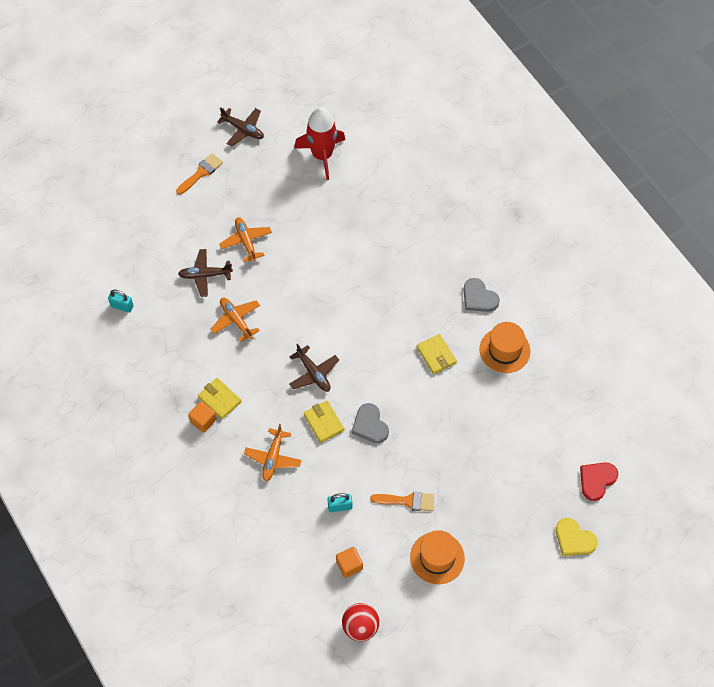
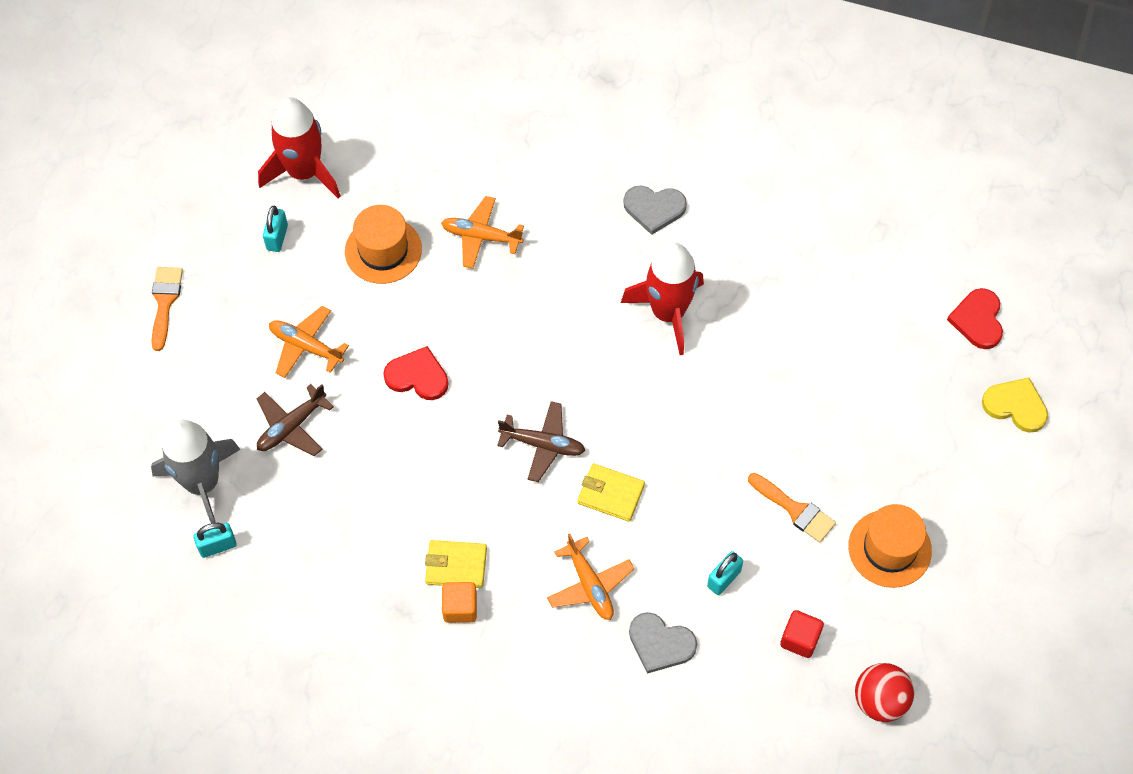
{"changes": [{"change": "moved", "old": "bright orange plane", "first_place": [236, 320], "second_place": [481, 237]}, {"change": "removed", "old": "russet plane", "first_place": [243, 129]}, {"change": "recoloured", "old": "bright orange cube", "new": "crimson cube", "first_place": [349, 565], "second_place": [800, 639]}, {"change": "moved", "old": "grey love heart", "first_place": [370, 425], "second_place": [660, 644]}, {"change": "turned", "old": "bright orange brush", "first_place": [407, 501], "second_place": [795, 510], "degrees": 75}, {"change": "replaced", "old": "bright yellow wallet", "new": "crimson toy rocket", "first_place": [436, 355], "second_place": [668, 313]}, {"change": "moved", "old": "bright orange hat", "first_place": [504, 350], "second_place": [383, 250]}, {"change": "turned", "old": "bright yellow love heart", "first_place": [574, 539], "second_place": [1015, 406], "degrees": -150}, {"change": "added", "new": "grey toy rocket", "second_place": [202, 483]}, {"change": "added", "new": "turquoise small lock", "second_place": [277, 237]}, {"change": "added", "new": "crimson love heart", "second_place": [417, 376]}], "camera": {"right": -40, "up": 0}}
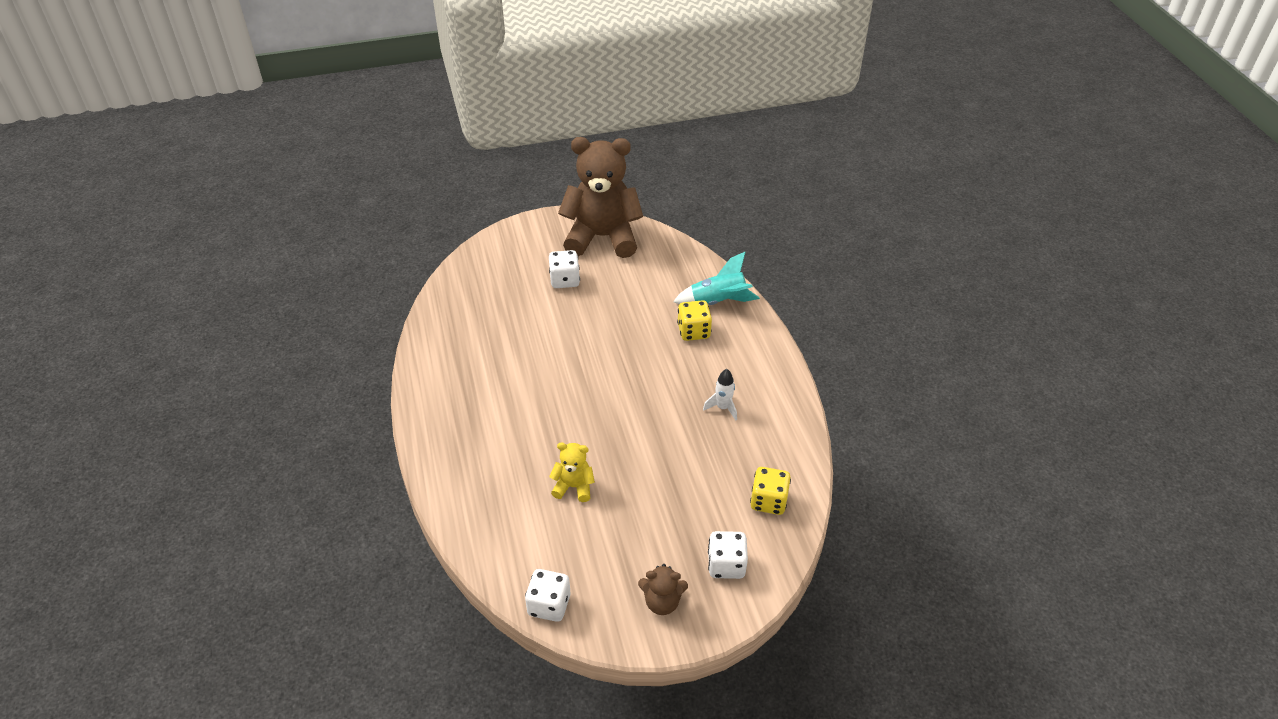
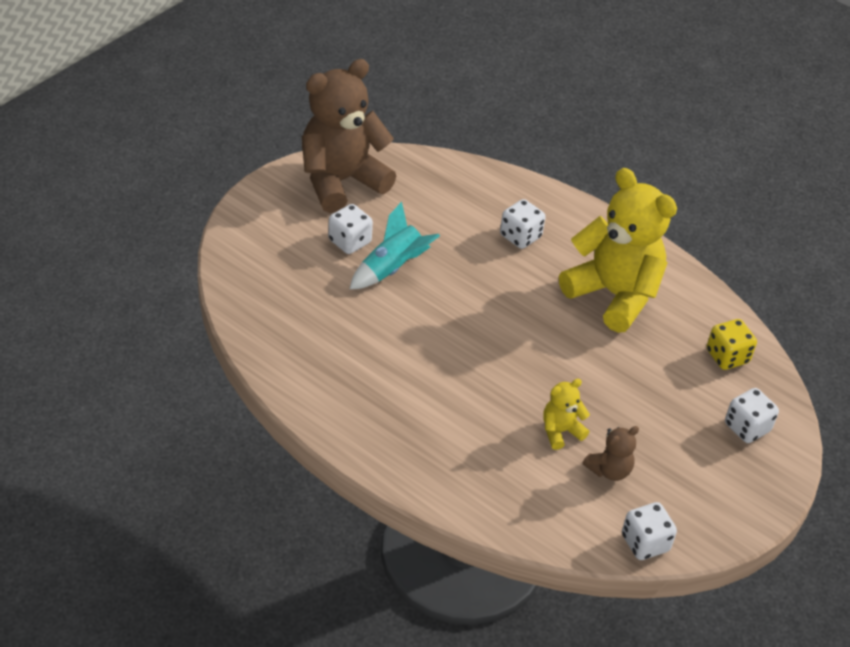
{"changes": [{"change": "moved", "old": "russet teddy bear", "first_place": [662, 602], "second_place": [609, 470]}, {"change": "moved", "old": "turquoise toy rocket", "first_place": [718, 302], "second_place": [392, 268]}, {"change": "recoloured", "old": "bright yellow die", "new": "snow-white die", "first_place": [693, 331], "second_place": [520, 236]}, {"change": "replaced", "old": "snow-white toy rocket", "new": "bright yellow teddy bear", "first_place": [722, 408], "second_place": [613, 295]}], "camera": {"right": -40, "up": 0}}
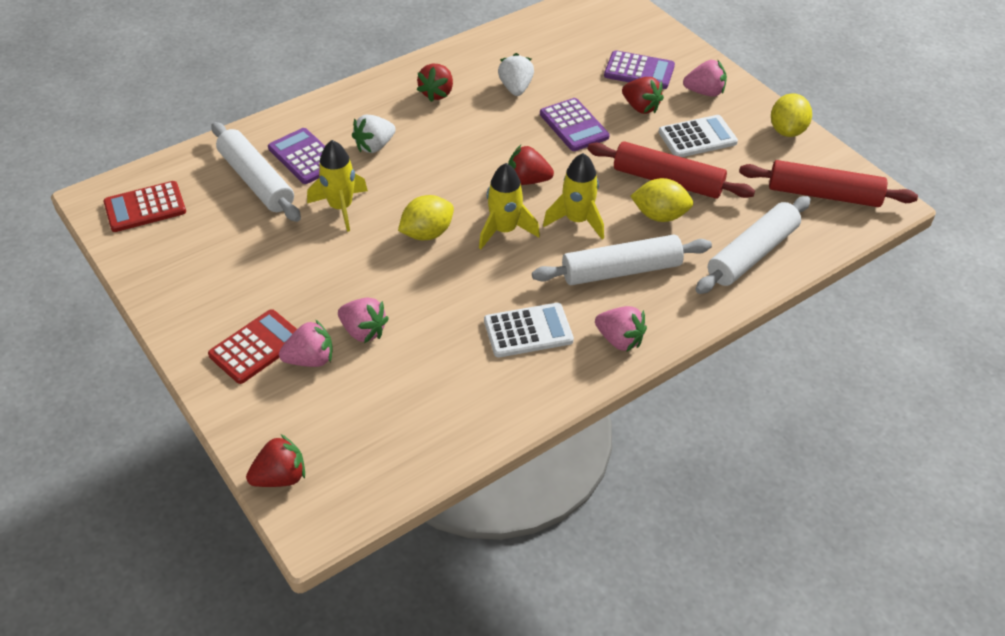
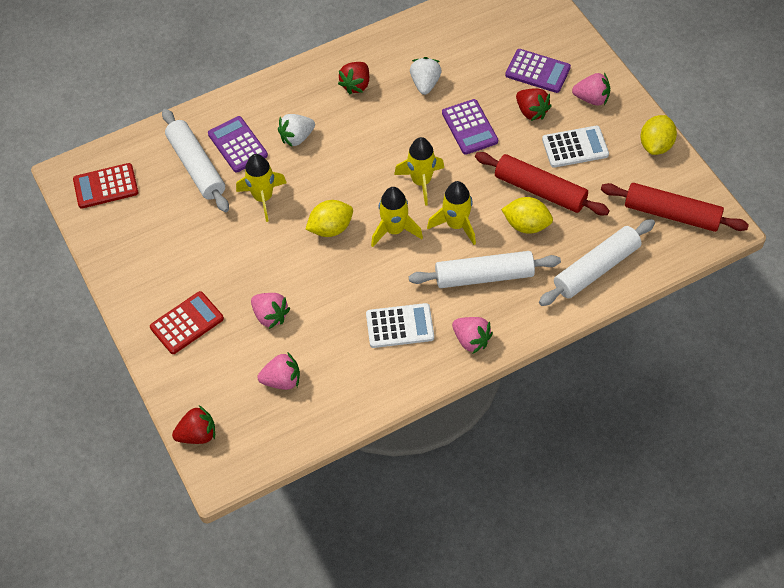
{"changes": [{"change": "moved", "old": "rosy berry", "first_place": [310, 359], "second_place": [282, 380]}, {"change": "replaced", "old": "crimson berry", "new": "bright yellow toy rocket", "first_place": [528, 180], "second_place": [421, 182]}], "camera": {"right": 10, "up": 10}}
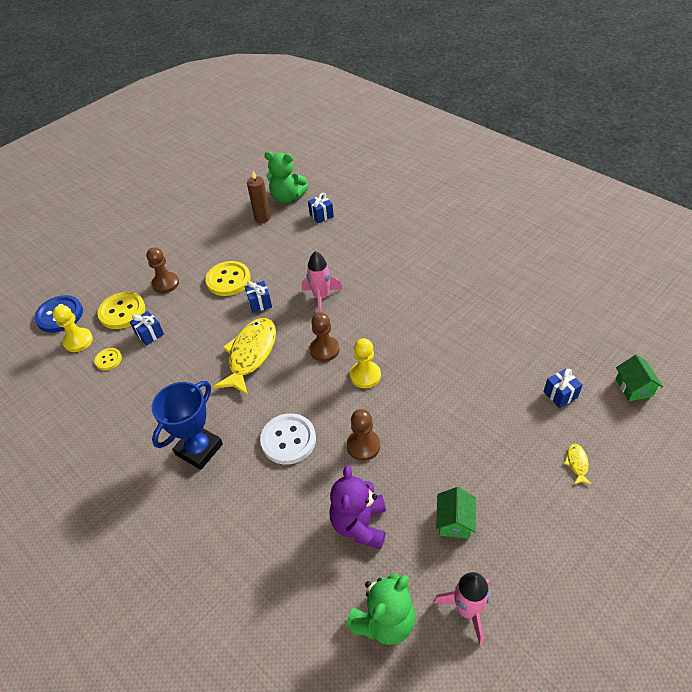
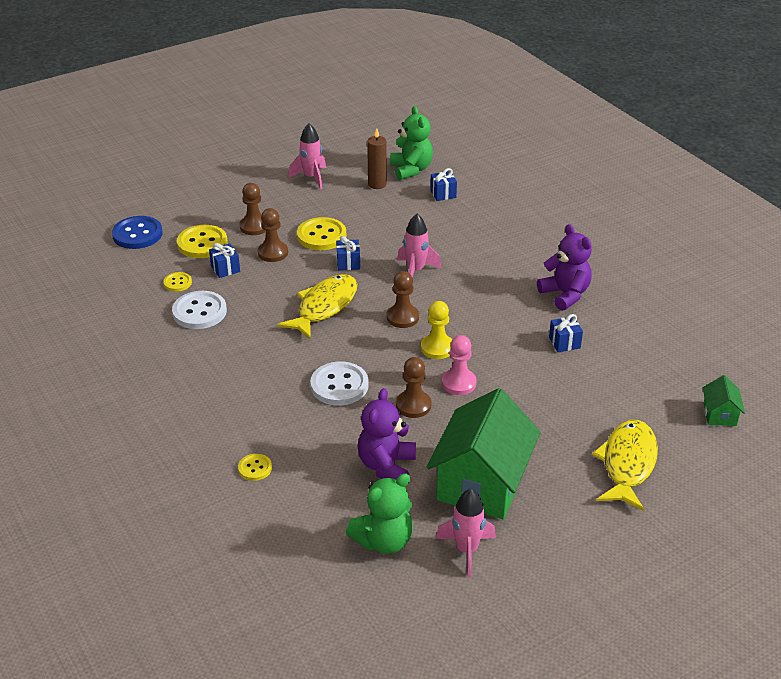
{"changes": [{"change": "removed", "old": "bright yellow game pawn", "first_place": [78, 341]}, {"change": "removed", "old": "blue trophy", "first_place": [199, 449]}, {"change": "turned", "old": "green teddy bear", "first_place": [287, 197], "second_place": [411, 170], "degrees": -135}, {"change": "resized", "old": "green house", "first_place": [454, 521], "second_place": [481, 483], "factor": 2.3}, {"change": "moved", "old": "blue wrapped gift", "first_place": [560, 394], "second_place": [564, 343]}, {"change": "resized", "old": "bright yellow fish", "first_place": [577, 463], "second_place": [627, 464], "factor": 2.46}, {"change": "added", "new": "snow-white sewing button", "second_place": [199, 312]}, {"change": "added", "new": "bright yellow sewing button", "second_place": [255, 468]}, {"change": "added", "new": "russet game pawn", "second_place": [273, 253]}, {"change": "added", "new": "rosy toy rocket", "second_place": [311, 177]}, {"change": "added", "new": "rosy game pawn", "second_place": [458, 383]}, {"change": "added", "new": "violet teddy bear", "second_place": [565, 294]}], "camera": {"right": 10, "up": -10}}
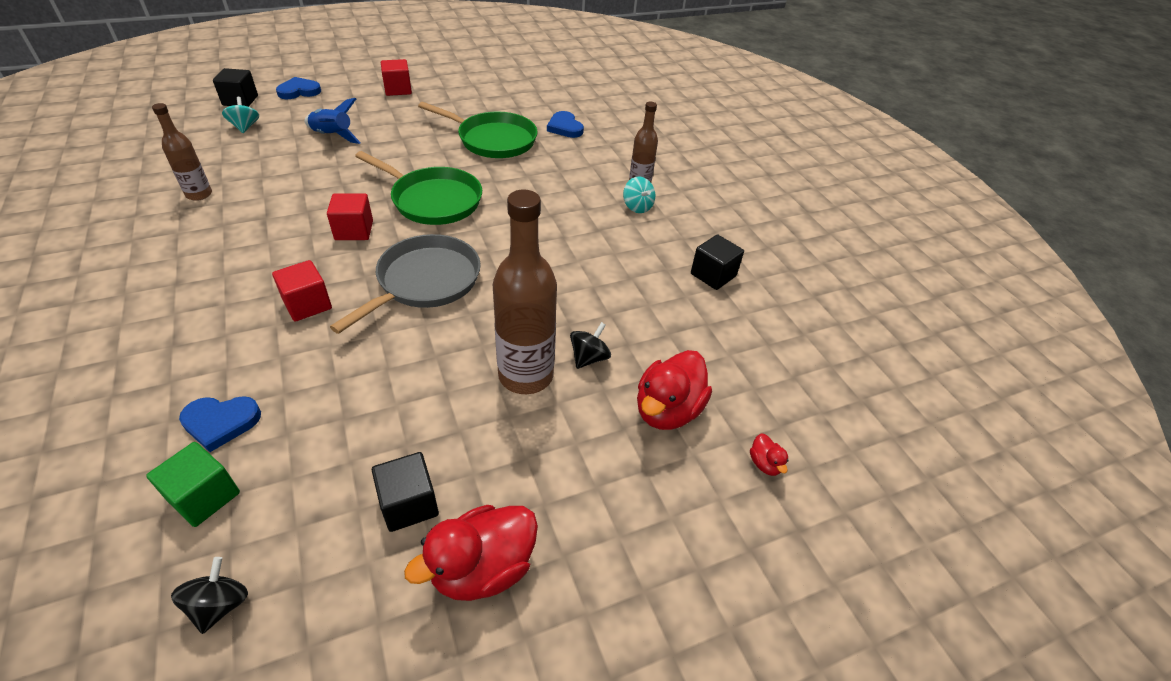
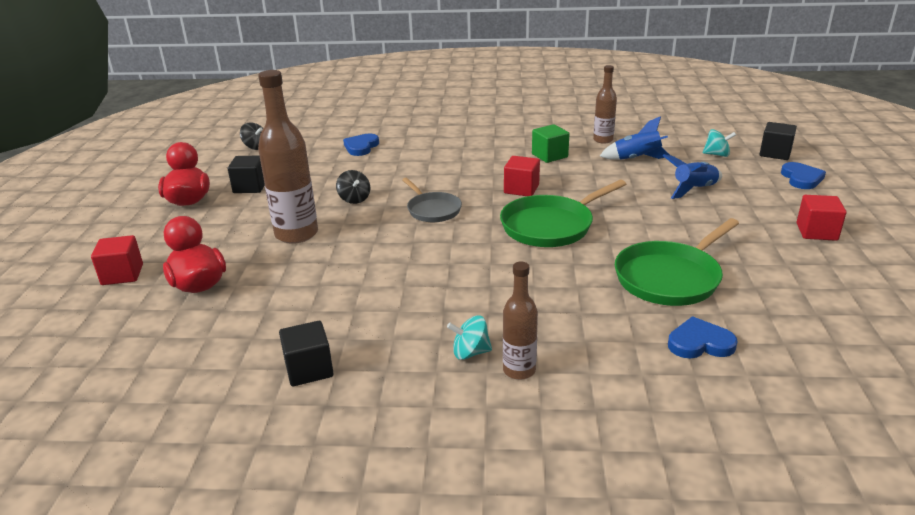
{"changes": [{"change": "moved", "old": "green cube", "first_place": [204, 496], "second_place": [549, 155]}, {"change": "moved", "old": "crimson cube", "first_place": [307, 304], "second_place": [122, 274]}, {"change": "resized", "old": "grey frying pan", "first_place": [425, 282], "second_place": [432, 210], "factor": 0.63}, {"change": "moved", "old": "ebony whirligig", "first_place": [589, 358], "second_place": [354, 199]}, {"change": "removed", "old": "crimson duck", "first_place": [764, 464]}, {"change": "added", "new": "blue toy rocket", "second_place": [636, 159]}], "camera": {"right": 120, "up": -15}}
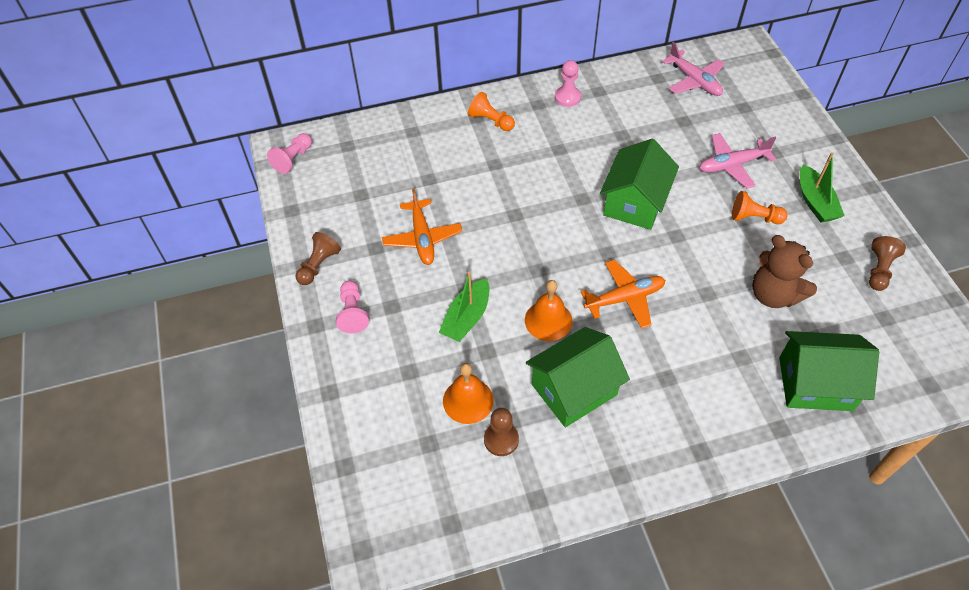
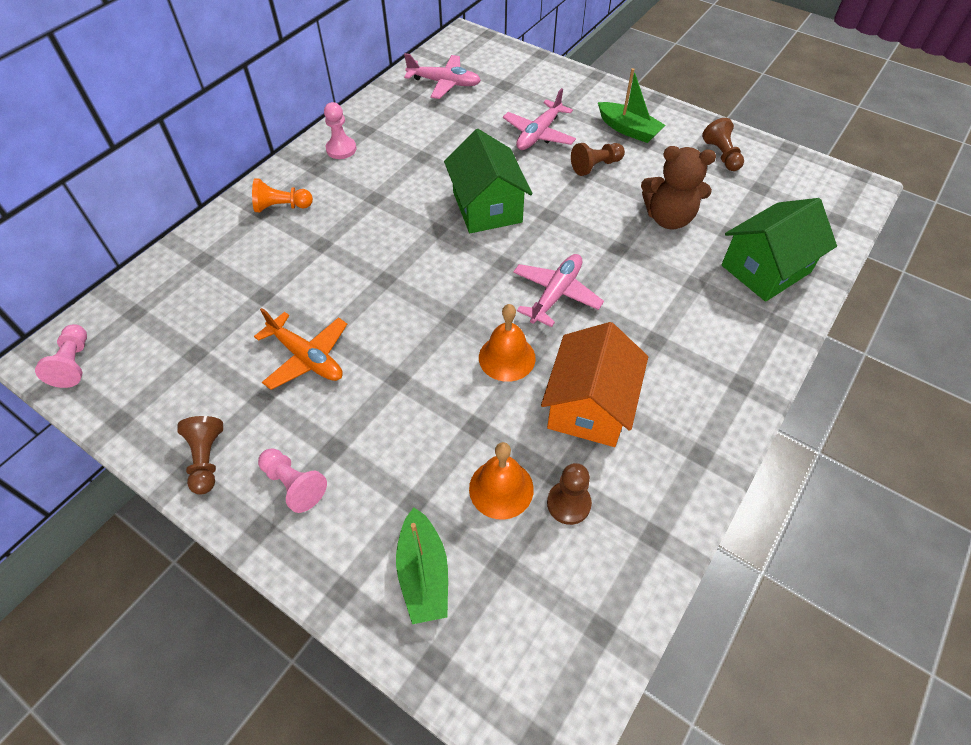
{"changes": [{"change": "moved", "old": "green boat", "first_place": [466, 318], "second_place": [423, 573]}, {"change": "recoloured", "old": "green house", "new": "bright orange house", "first_place": [574, 389], "second_place": [589, 406]}, {"change": "recoloured", "old": "bright orange plane", "new": "rosy plane", "first_place": [625, 298], "second_place": [556, 294]}, {"change": "recoloured", "old": "bright orange game pawn", "new": "russet game pawn", "first_place": [754, 218], "second_place": [595, 166]}], "camera": {"right": -40, "up": 0}}
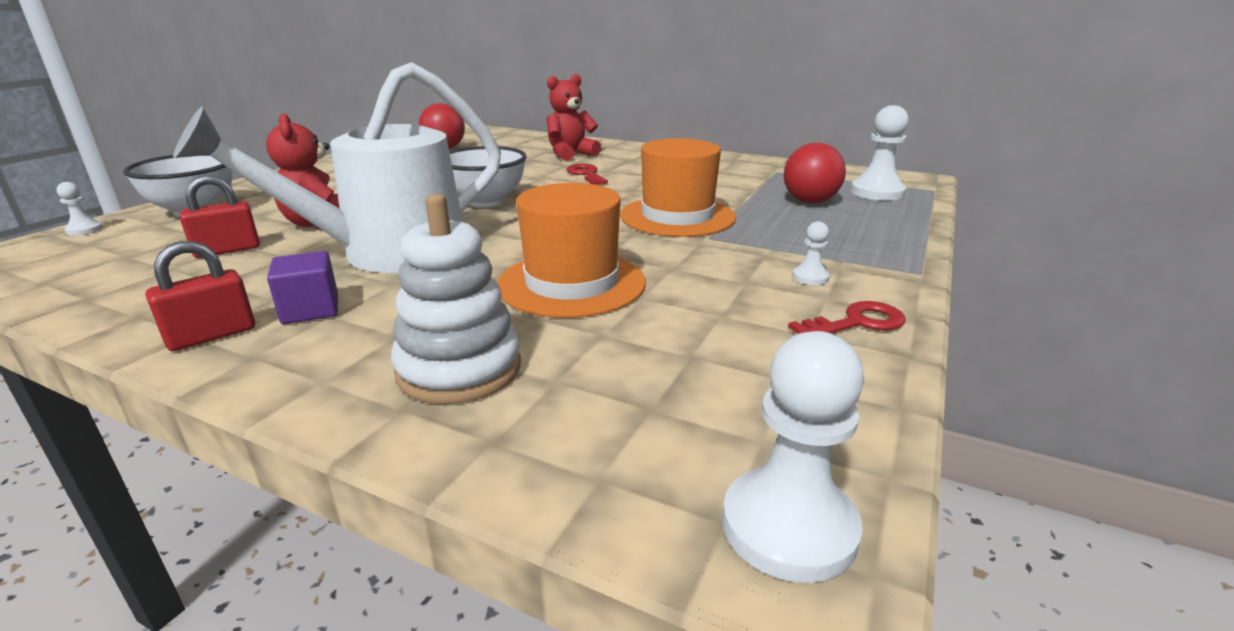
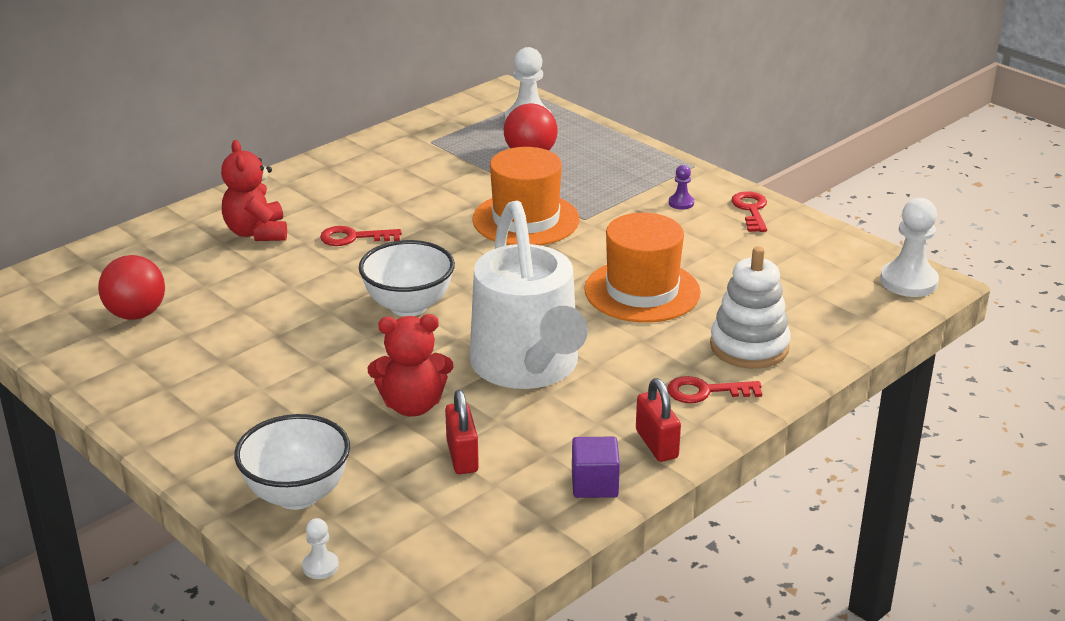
{"changes": [{"change": "moved", "old": "violet cube", "first_place": [310, 310], "second_place": [594, 484]}, {"change": "recoloured", "old": "snow-white game pawn", "new": "violet game pawn", "first_place": [810, 277], "second_place": [681, 203]}, {"change": "added", "new": "crimson door key", "second_place": [705, 391]}], "camera": {"right": -70, "up": 5}}
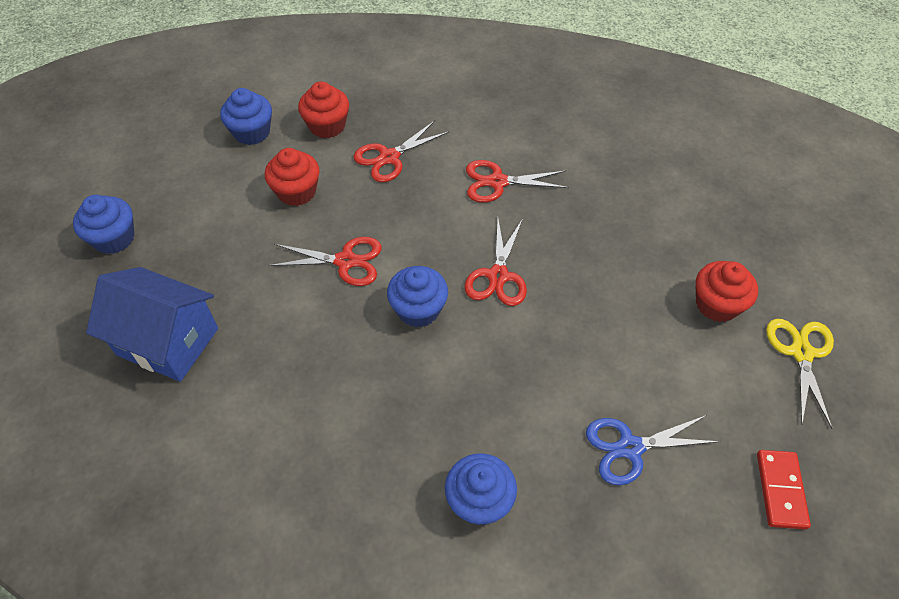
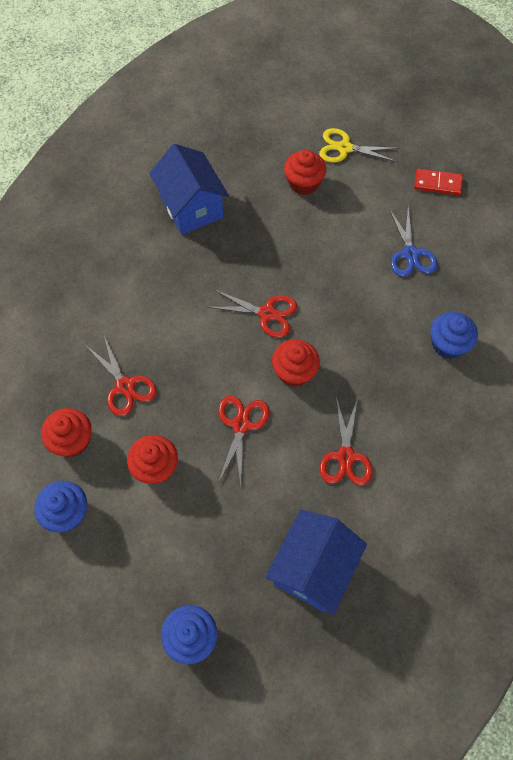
{"changes": [{"change": "recoloured", "old": "blue fairy cake", "new": "crimson fairy cake", "first_place": [418, 309], "second_place": [294, 372]}, {"change": "moved", "old": "crimson pair of scissors", "first_place": [497, 182], "second_place": [345, 456]}, {"change": "added", "new": "blue house", "second_place": [191, 207]}], "camera": {"right": -85, "up": 10}}
